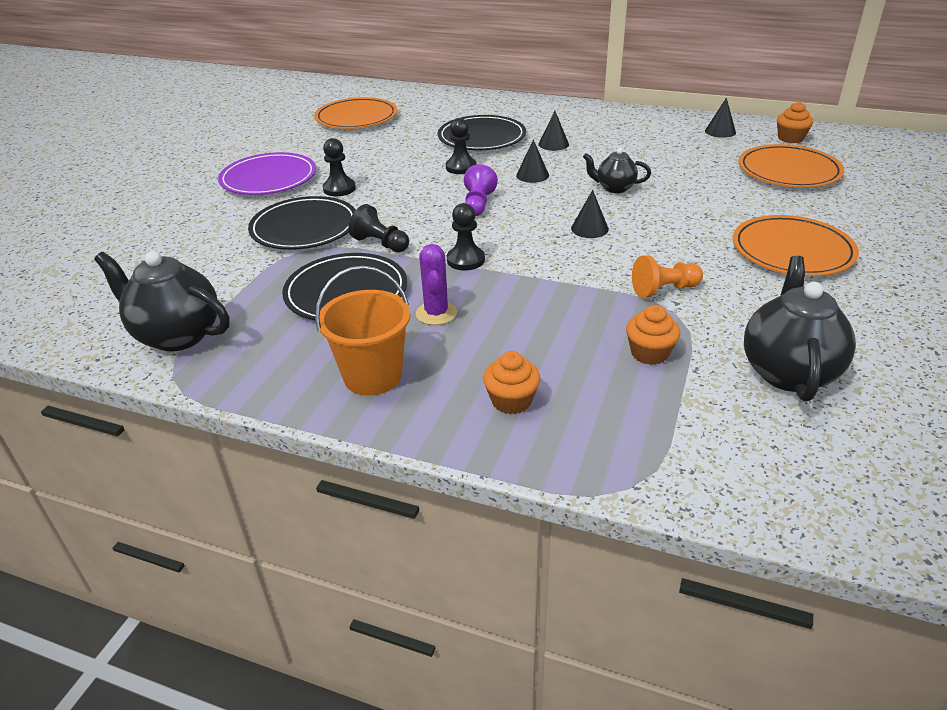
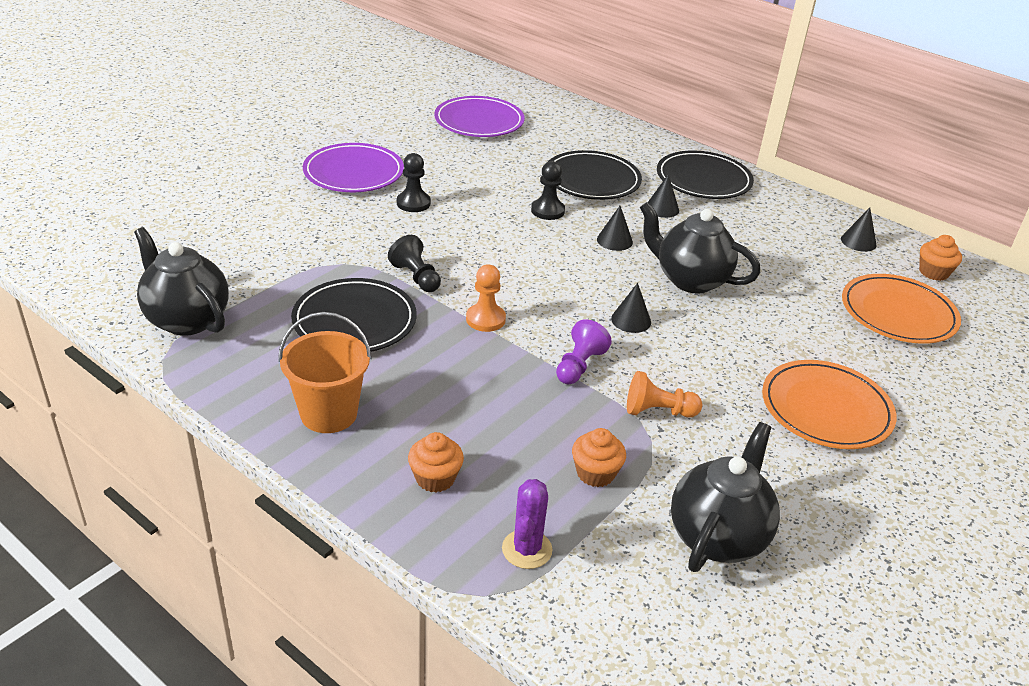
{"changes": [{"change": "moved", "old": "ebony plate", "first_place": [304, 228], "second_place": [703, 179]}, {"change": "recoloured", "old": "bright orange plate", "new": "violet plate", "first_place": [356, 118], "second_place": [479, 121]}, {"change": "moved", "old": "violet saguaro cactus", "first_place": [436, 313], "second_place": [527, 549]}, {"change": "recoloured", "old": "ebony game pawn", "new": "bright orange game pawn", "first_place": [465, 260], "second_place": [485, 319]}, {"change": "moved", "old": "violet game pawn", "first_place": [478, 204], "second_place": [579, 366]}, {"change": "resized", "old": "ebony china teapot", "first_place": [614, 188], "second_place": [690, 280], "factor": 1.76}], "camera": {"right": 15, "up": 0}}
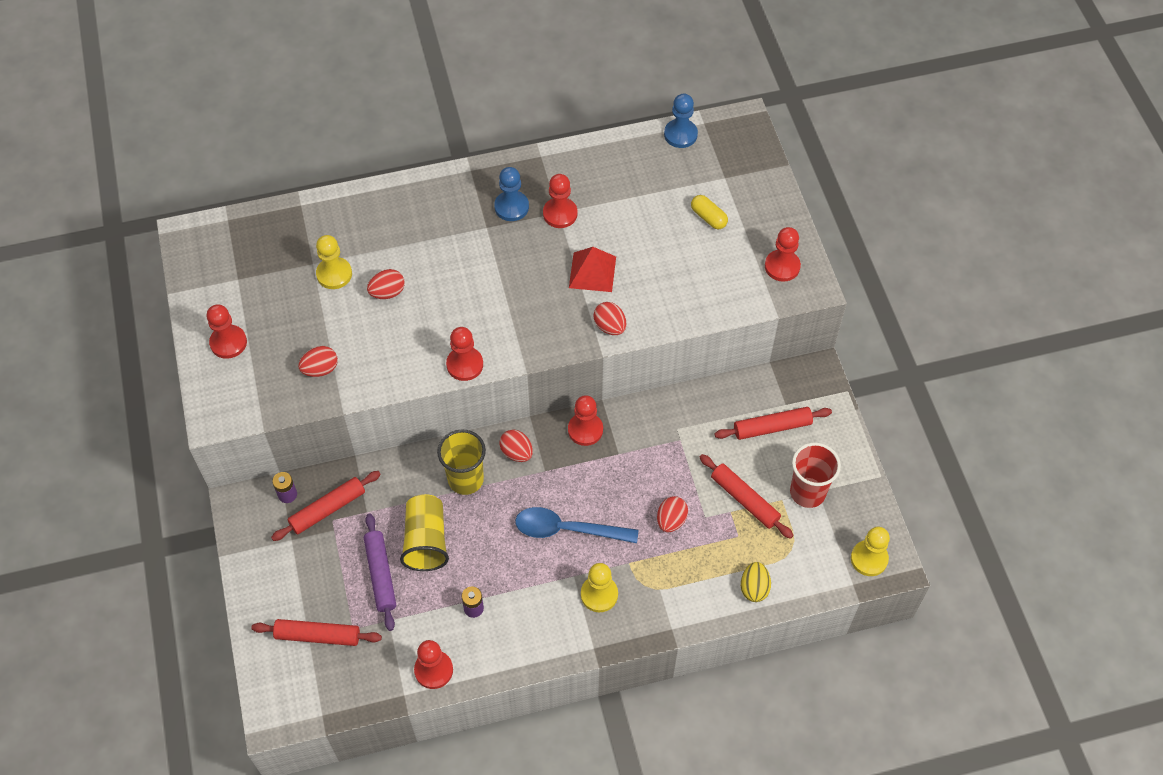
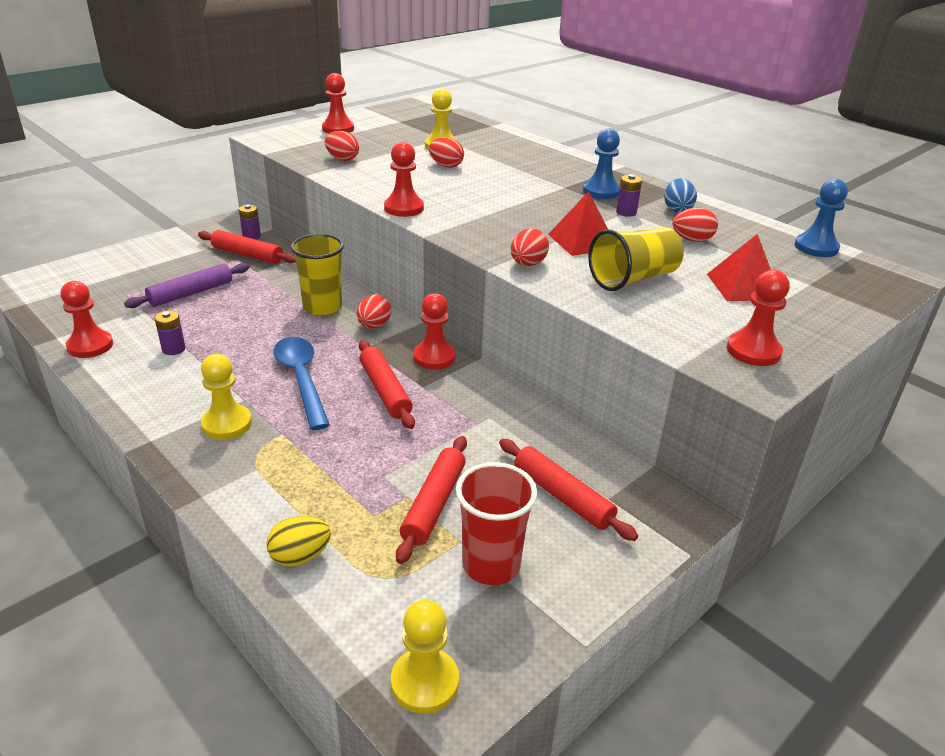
{"changes": [{"change": "moved", "old": "crimson dough roller", "first_place": [318, 636], "second_place": [385, 391]}, {"change": "moved", "old": "bright yellow cup", "first_place": [426, 541], "second_place": [633, 279]}, {"change": "replaced", "old": "crimson game pawn", "new": "violet battery", "first_place": [560, 214], "second_place": [626, 212]}, {"change": "moved", "old": "crimson toy egg", "first_place": [671, 520], "second_place": [692, 240]}, {"change": "replaced", "old": "bright yellow capsule", "new": "crimson solid pyramid", "first_place": [708, 217], "second_place": [743, 286]}, {"change": "added", "new": "blue toy egg", "second_place": [677, 210]}], "camera": {"right": 60, "up": -25}}
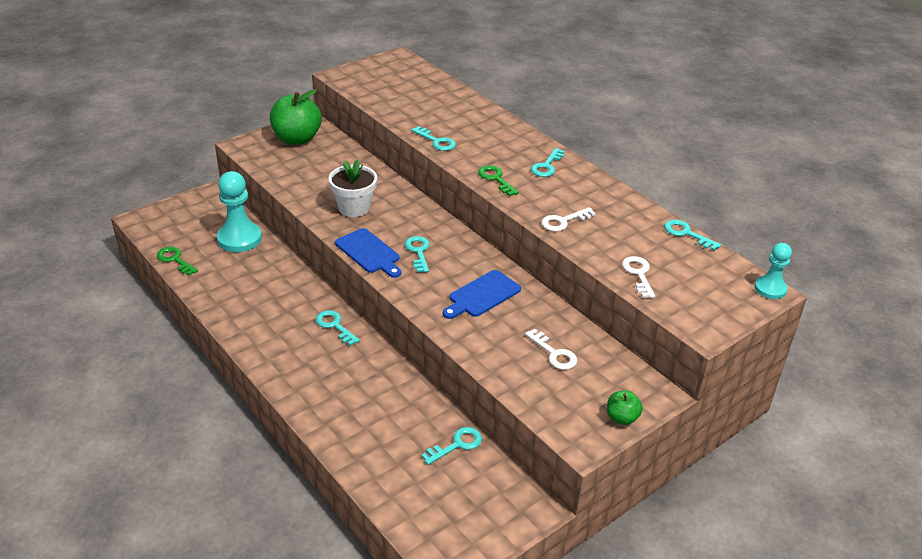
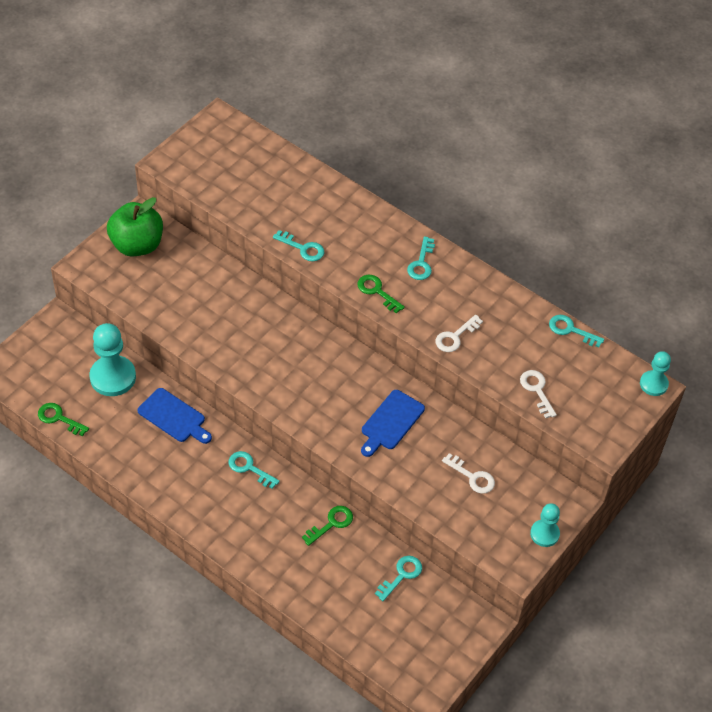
{"changes": [{"change": "removed", "old": "snow-white plant pot", "first_place": [354, 208]}, {"change": "moved", "old": "blue bread board", "first_place": [369, 252], "second_place": [174, 417]}, {"change": "removed", "old": "turquoise door key", "first_place": [418, 252]}, {"change": "replaced", "old": "green apple fruit", "new": "turquoise game pawn", "first_place": [622, 418], "second_place": [544, 534]}, {"change": "added", "new": "green door key", "second_place": [331, 523]}], "camera": {"right": -15, "up": 15}}
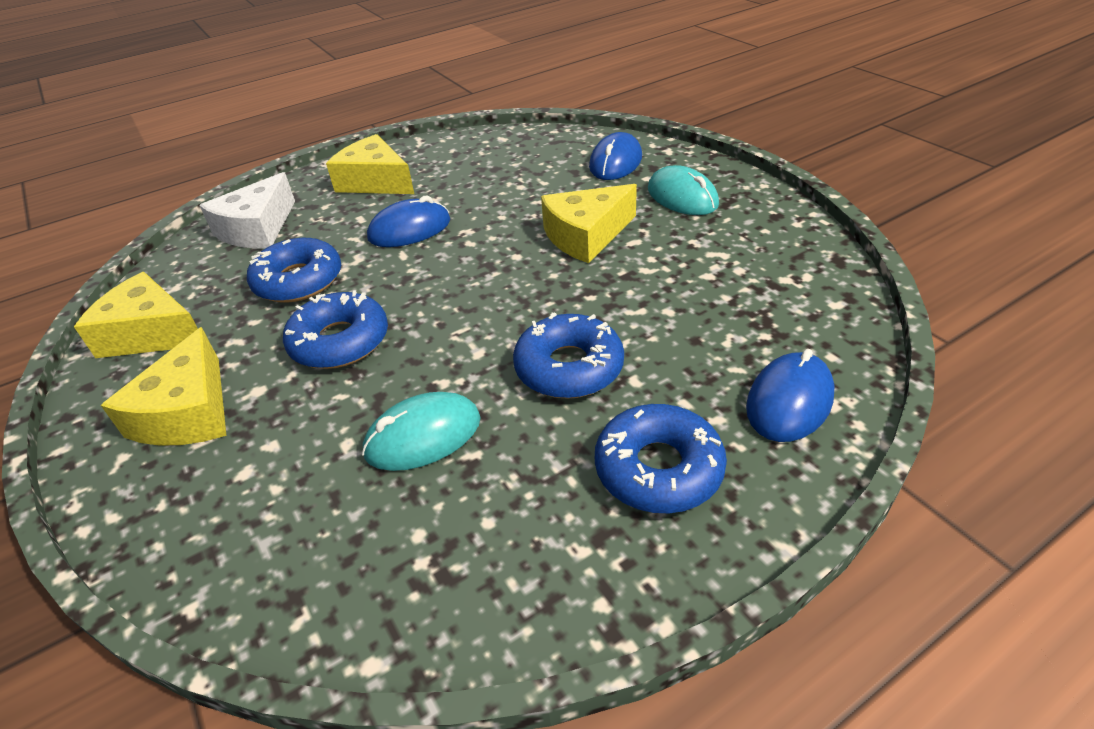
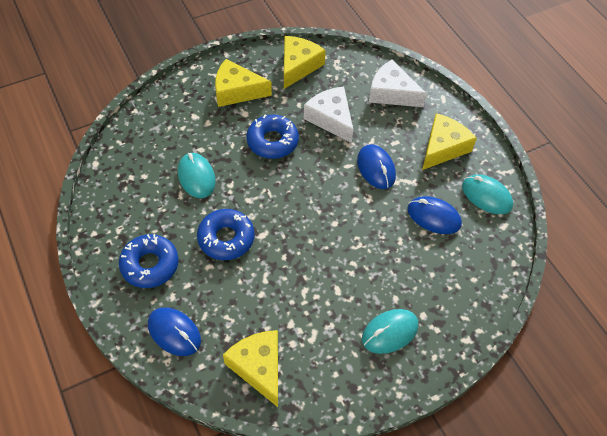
{"changes": [{"change": "replaced", "old": "blue glazed donut", "new": "snow-white piece of cheese", "first_place": [298, 281], "second_place": [331, 119]}, {"change": "moved", "old": "bright yellow piece of cheese", "first_place": [586, 235], "second_place": [259, 367]}, {"change": "moved", "old": "blue mouse", "first_place": [615, 162], "second_place": [433, 217]}, {"change": "added", "new": "turquoise mouse", "second_place": [486, 196]}], "camera": {"right": 90, "up": 15}}
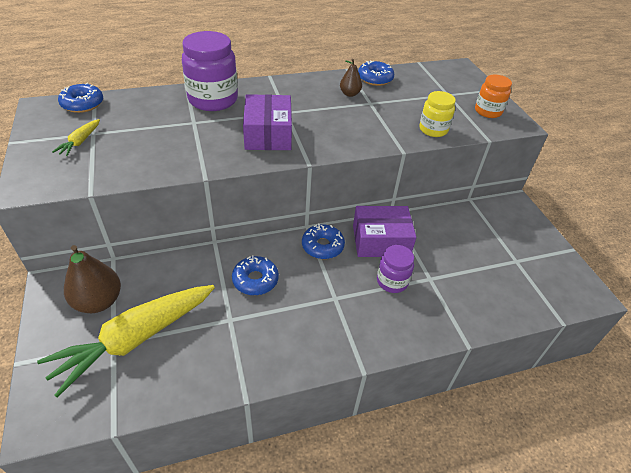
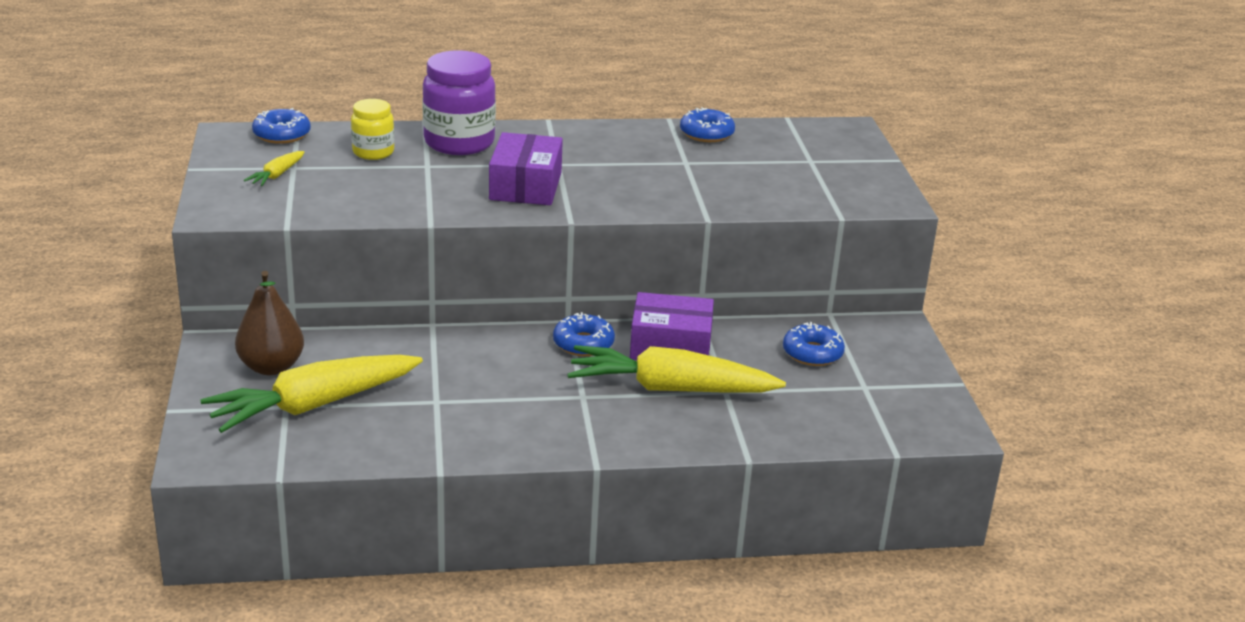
{"changes": [{"change": "moved", "old": "blue glazed donut", "first_place": [255, 280], "second_place": [812, 353]}, {"change": "removed", "old": "russet pear", "first_place": [349, 94]}, {"change": "replaced", "old": "violet jam jar", "new": "bright yellow carrot", "first_place": [392, 281], "second_place": [669, 388]}, {"change": "moved", "old": "bright yellow jam jar", "first_place": [433, 130], "second_place": [373, 152]}, {"change": "removed", "old": "bright orange jam jar", "first_place": [488, 111]}], "camera": {"right": 10, "up": -15}}
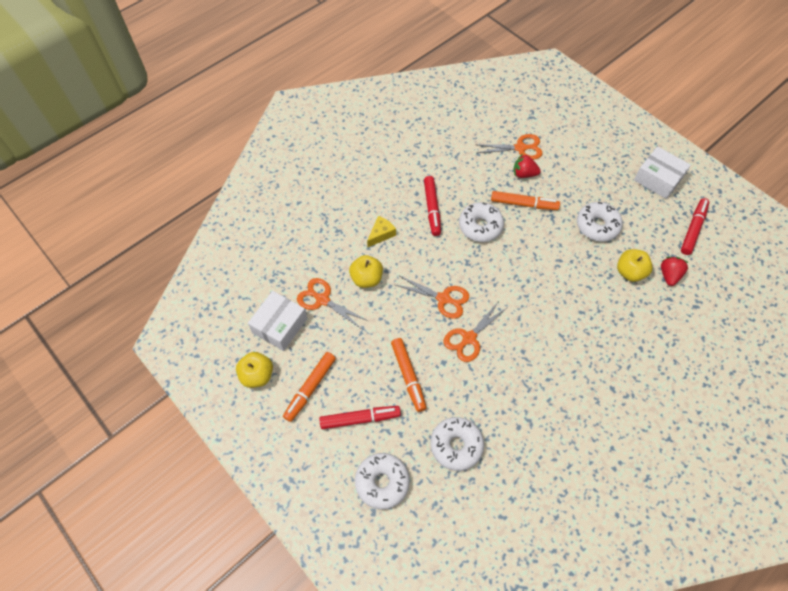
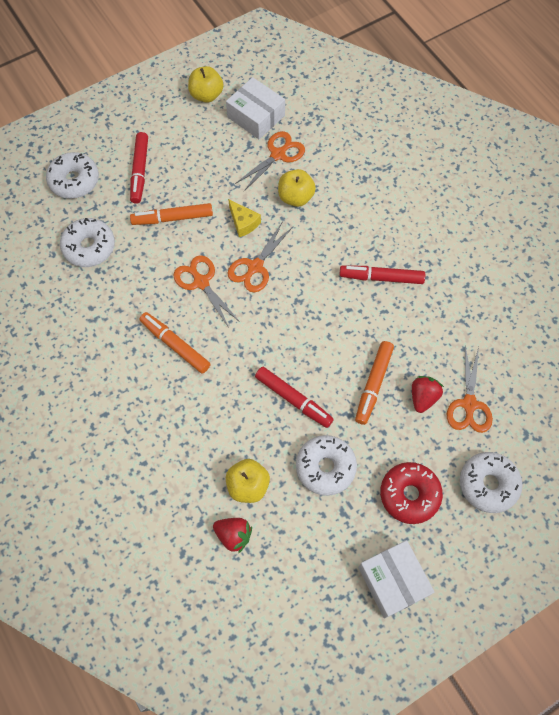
{"changes": [{"change": "moved", "old": "bright orange marker", "first_place": [310, 388], "second_place": [175, 345]}, {"change": "moved", "old": "bright yellow piece of cheese", "first_place": [381, 234], "second_place": [243, 223]}, {"change": "moved", "old": "snow-white glazed donut", "first_place": [480, 226], "second_place": [488, 484]}, {"change": "turned", "old": "snow-white package", "first_place": [658, 179], "second_place": [393, 581], "degrees": -75}, {"change": "moved", "old": "crimson marker", "first_place": [693, 229], "second_place": [293, 399]}, {"change": "added", "new": "crimson glazed donut", "second_place": [409, 495]}], "camera": {"right": 100, "up": 5}}
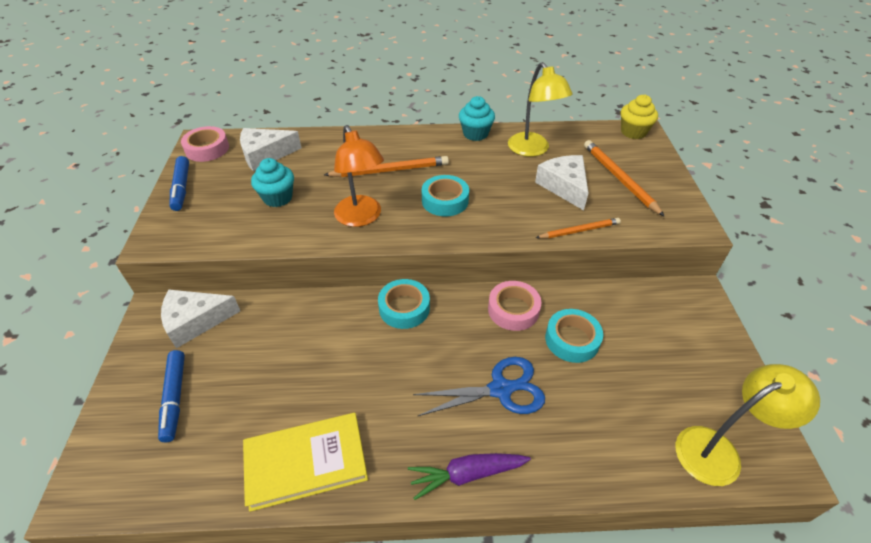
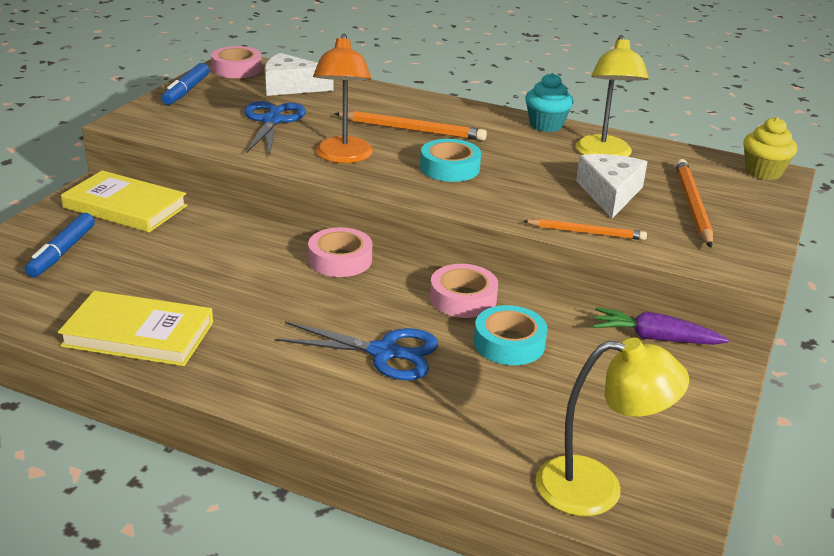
{"changes": [{"change": "replaced", "old": "snow-white piece of cheese", "new": "bright yellow book", "first_place": [195, 321], "second_place": [125, 207]}, {"change": "replaced", "old": "turquoise fairy cake", "new": "blue pair of scissors", "first_place": [278, 198], "second_place": [272, 121]}, {"change": "recoloured", "old": "turquoise tape", "new": "rosy tape", "first_place": [404, 308], "second_place": [340, 260]}, {"change": "moved", "old": "violet carrot", "first_place": [467, 474], "second_place": [654, 338]}], "camera": {"right": 25, "up": -15}}
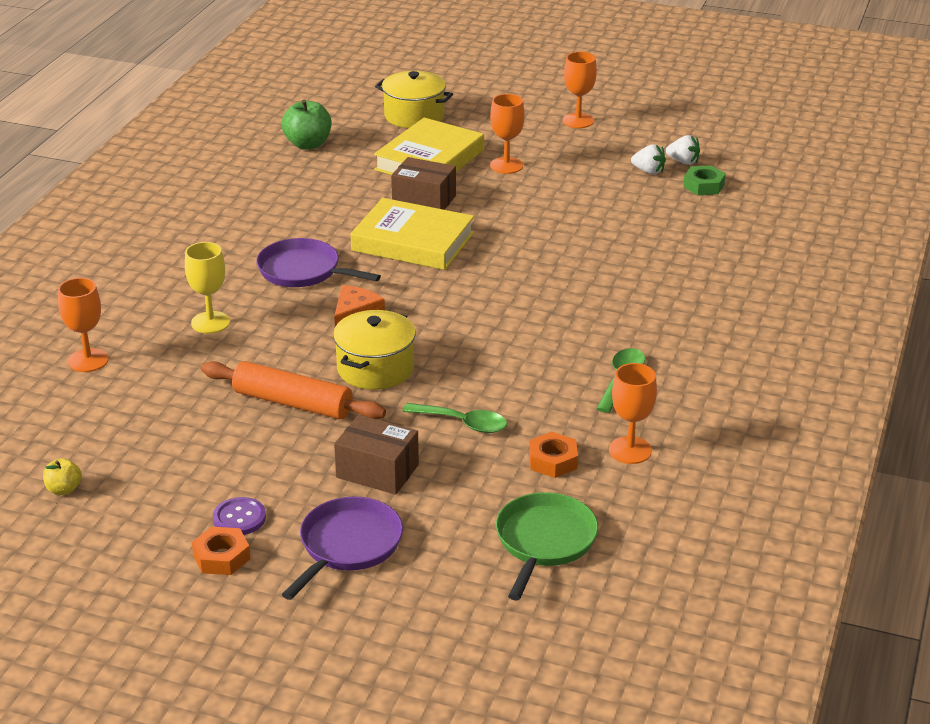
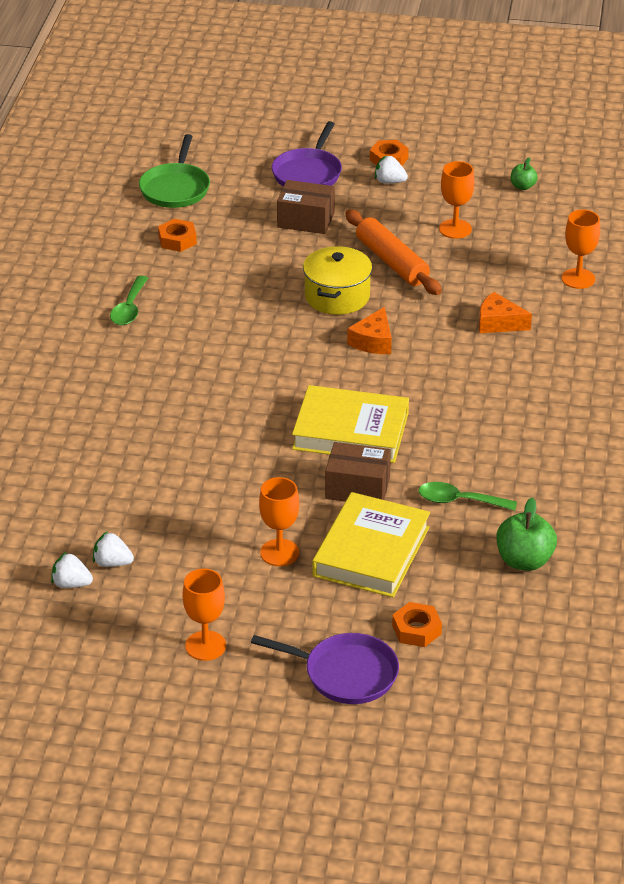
{"changes": [{"change": "recoloured", "old": "bright yellow apple fruit", "new": "green apple fruit", "first_place": [64, 489], "second_place": [522, 186]}, {"change": "replaced", "old": "bright yellow chalice", "new": "bright orange piece of cheese", "first_place": [210, 322], "second_place": [498, 323]}, {"change": "turned", "old": "bright orange dough roller", "first_place": [293, 403], "second_place": [391, 262], "degrees": 45}, {"change": "replaced", "old": "violet sewing button", "new": "snow-white berry", "first_place": [239, 518], "second_place": [389, 181]}, {"change": "moved", "old": "violet frying pan", "first_place": [303, 271], "second_place": [345, 674]}, {"change": "replaced", "old": "bright yellow pot", "new": "bright orange hex nut", "first_place": [414, 116], "second_place": [416, 630]}, {"change": "moved", "old": "green spoon", "first_place": [462, 423], "second_place": [459, 501]}, {"change": "moved", "old": "bright orange chalice", "first_place": [630, 450], "second_place": [455, 229]}, {"change": "removed", "old": "green hex nut", "first_place": [703, 186]}], "camera": {"right": 170, "up": 5}}
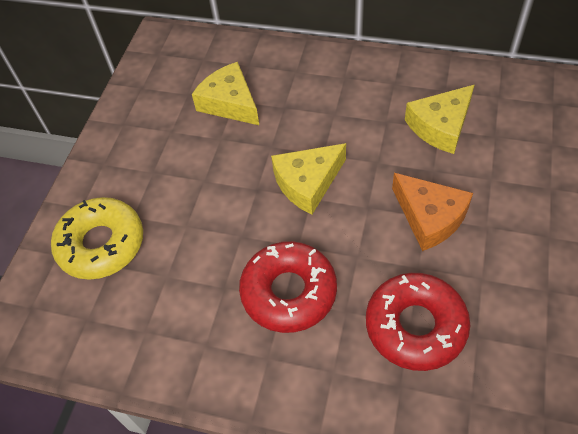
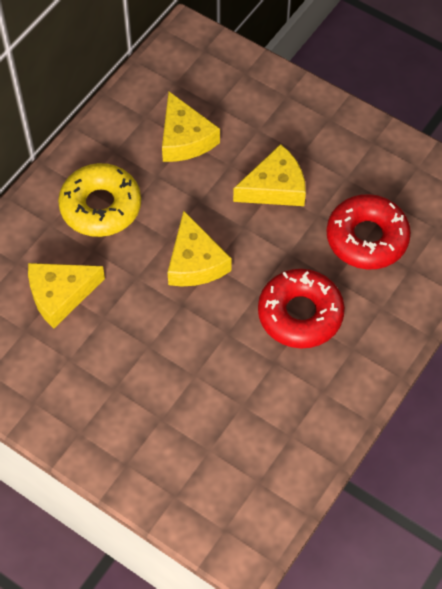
{"changes": [{"change": "moved", "old": "bright yellow glazed donut", "first_place": [101, 244], "second_place": [100, 206]}, {"change": "recoloured", "old": "bright orange piece of cheese", "new": "bright yellow piece of cheese", "first_place": [430, 217], "second_place": [275, 187]}], "camera": {"right": -75, "up": 5}}
